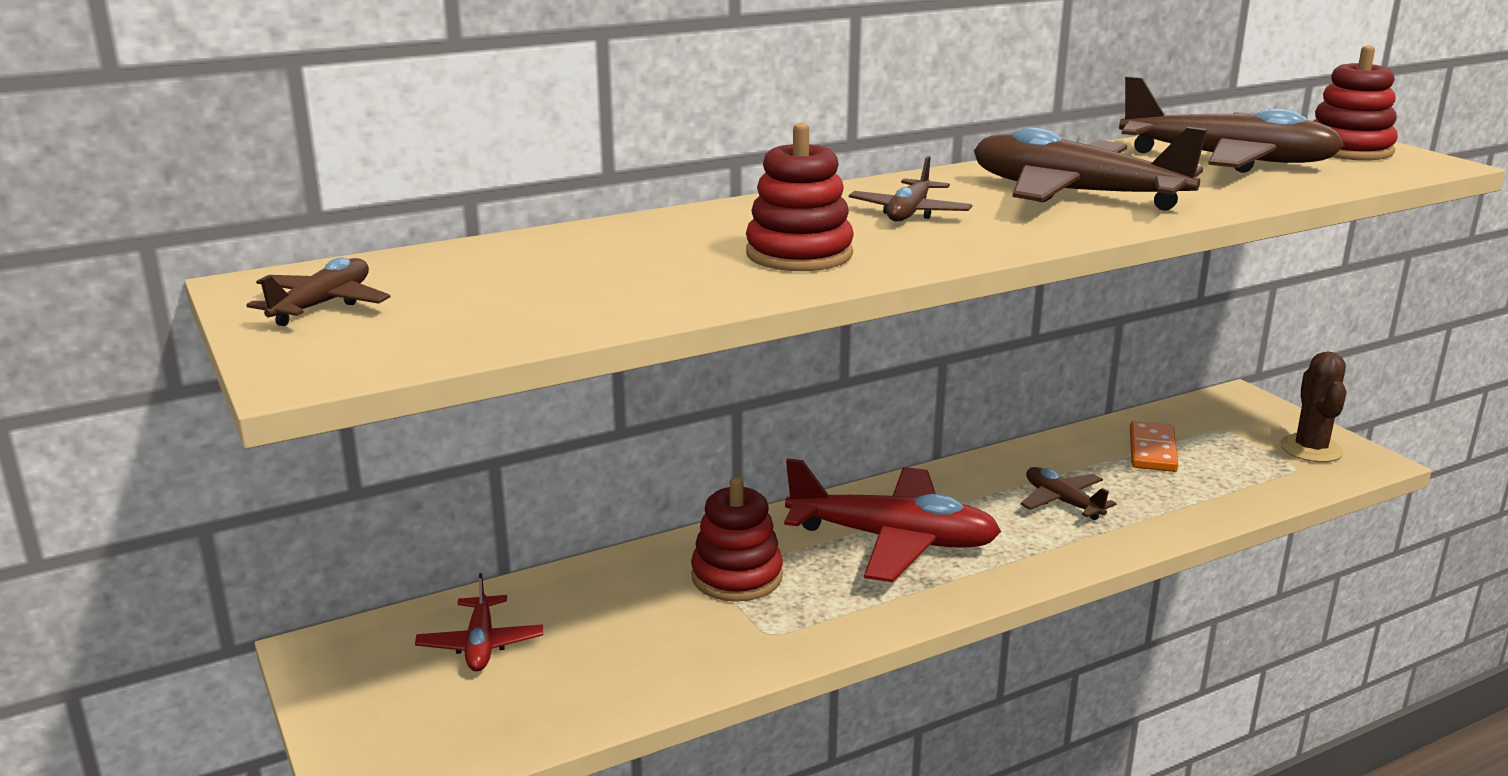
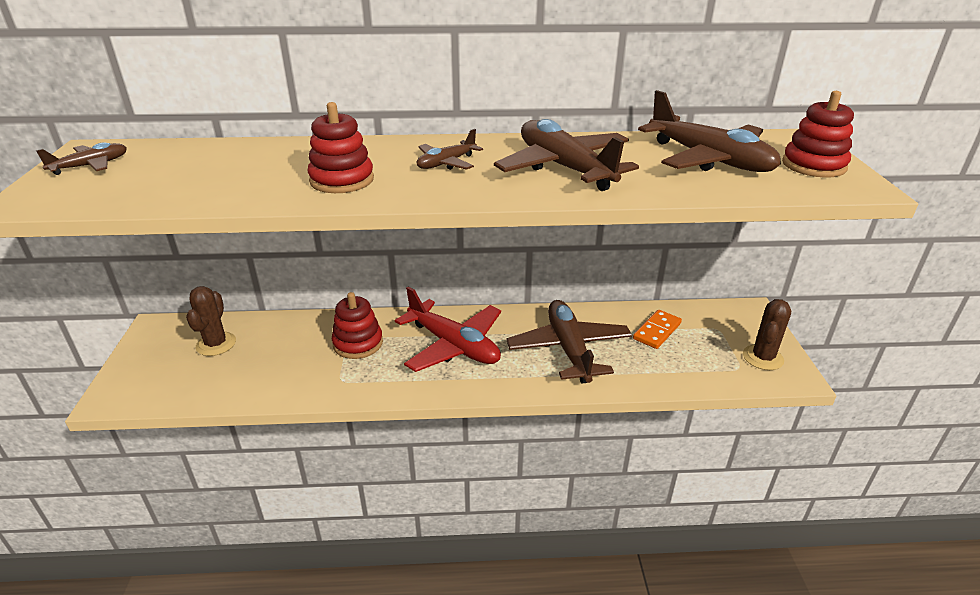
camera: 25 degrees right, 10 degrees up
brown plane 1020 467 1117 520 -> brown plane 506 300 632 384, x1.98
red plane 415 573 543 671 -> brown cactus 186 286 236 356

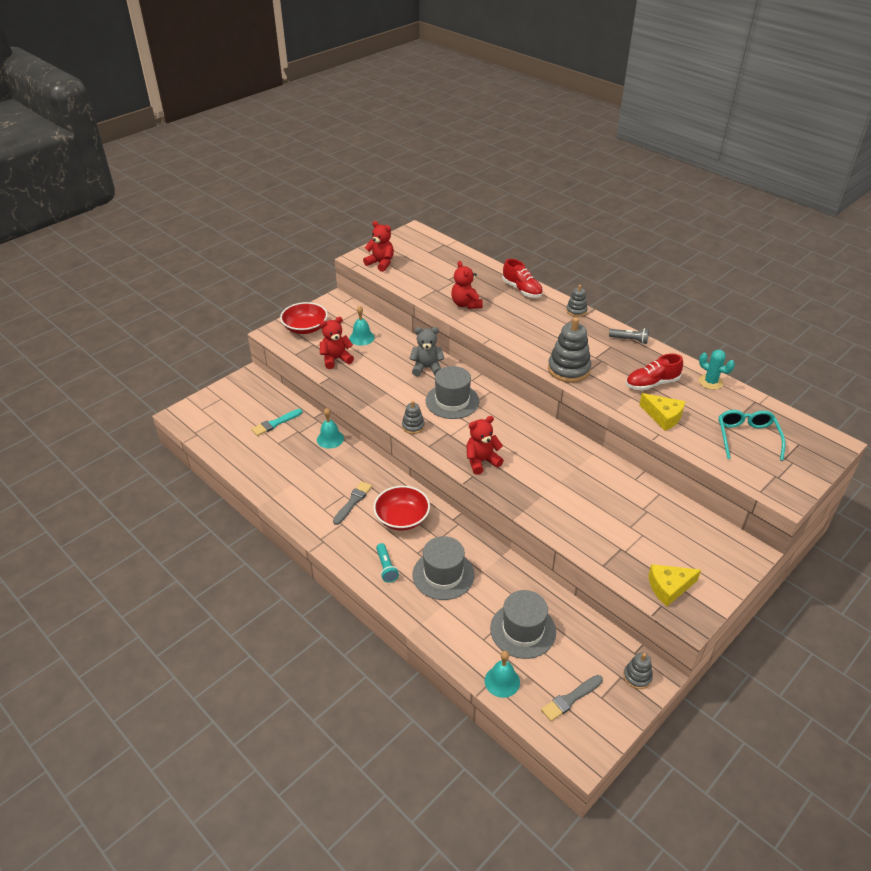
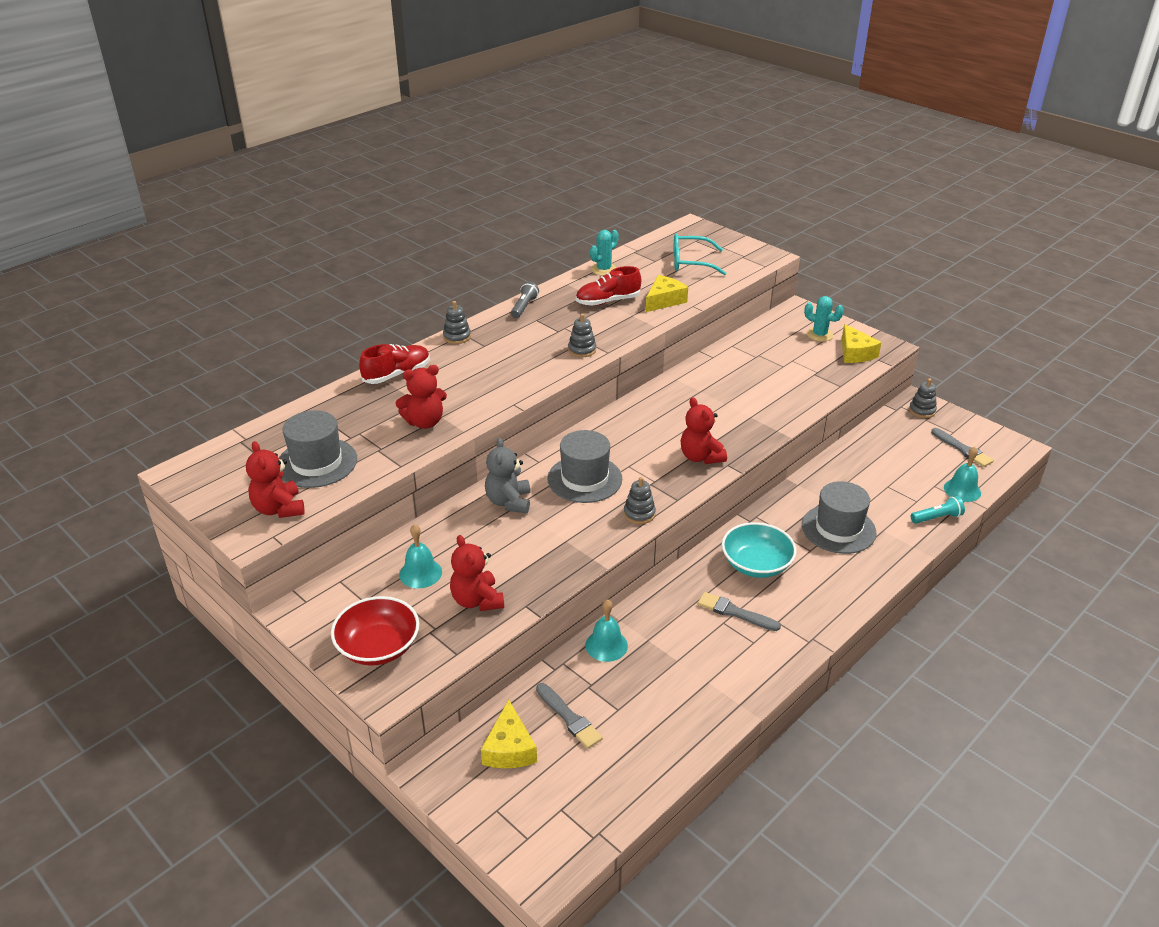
camera: 90 degrees left, 5 degrees down
red teddy bear 363 221 394 272 -> red teddy bear 246 441 305 518, 60 degrees counterclockwise
grey stacking toy 548 317 591 383 -> grey stacking toy 568 314 596 357, x0.53
red shoe 626 354 683 391 -> red shoe 576 266 641 306, 90 degrees clockwise
turquoise brush 252 409 302 436 -> grey brush 536 683 603 749
red bowl 373 486 430 531 -> turquoise bowl 722 522 797 578
turquoise flashlight 376 543 399 583 -> turquoise flashlight 911 496 965 524, moved
grey hat 490 590 556 659 -> grey hat 279 410 357 488, moved
none -> turquoise cactus 804 296 844 342
none -> yellow cheese 481 700 537 768

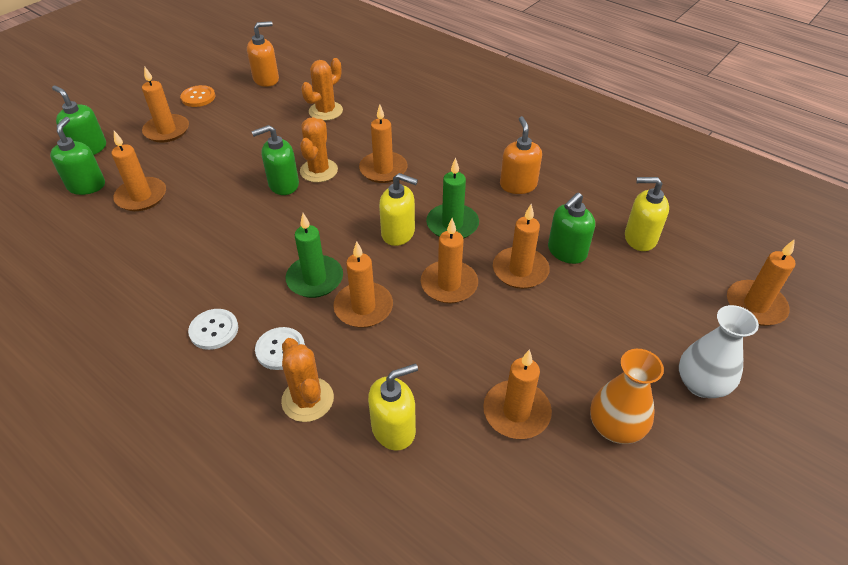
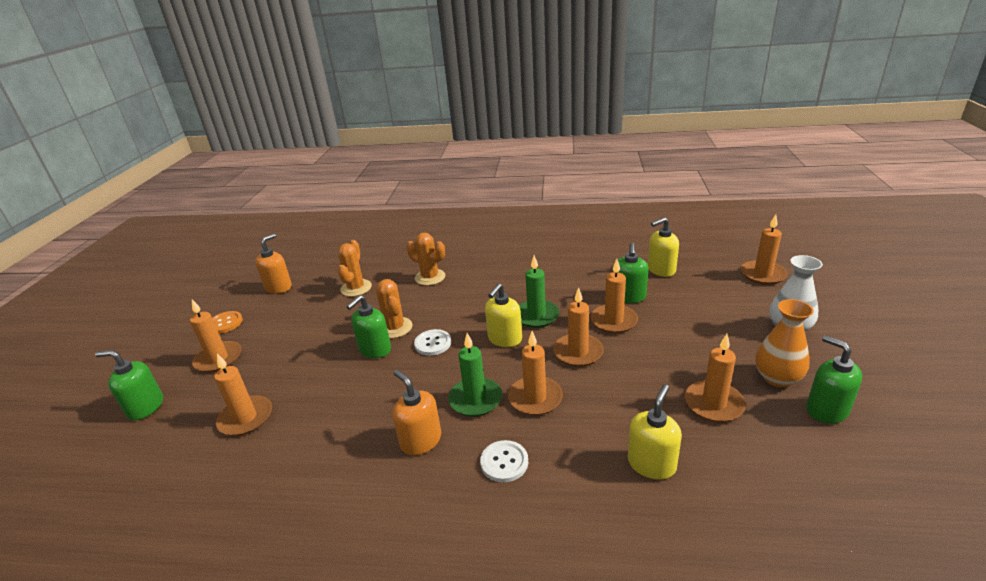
camera: 30 degrees left, 15 degrees down
orange candle 359 104 408 183 -> none
orange soap dispenser 500 116 542 194 -> orange soap dispenser 392 370 441 455, moved
green soap dispenser 50 117 105 195 -> green soap dispenser 806 335 862 424, moved
yellow soap dispenser 379 173 418 246 -> yellow soap dispenser 485 283 522 347, 135 degrees clockwise
white button 188 309 238 350 -> white button 414 329 451 356, moved
orange cactus 281 338 334 422 -> orange cactus 406 233 445 286, moved

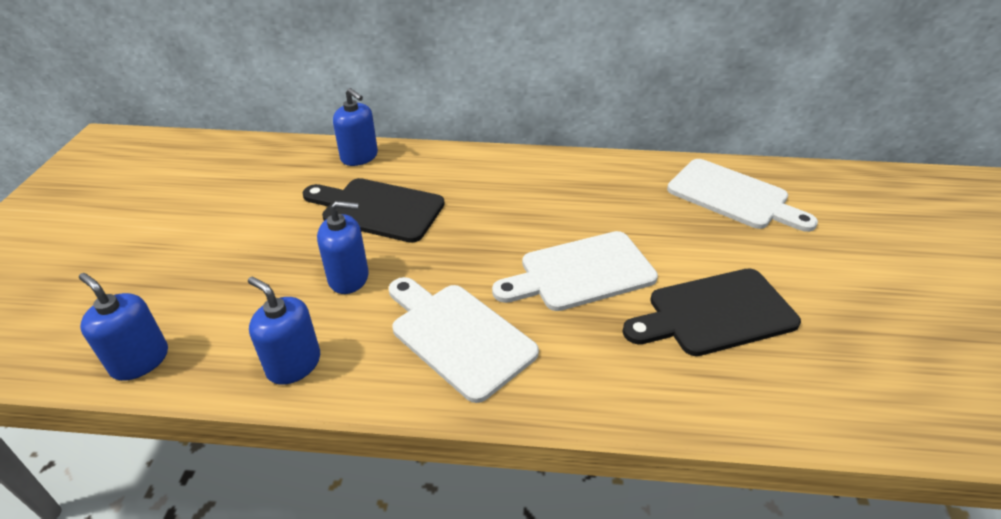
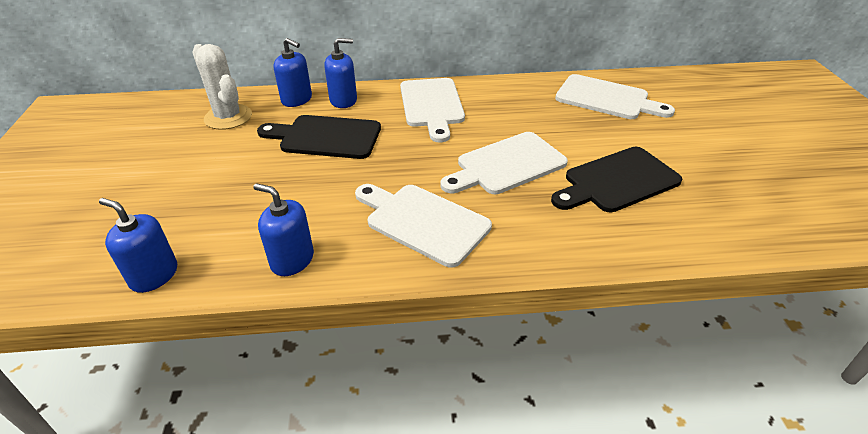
camera: 10 degrees left, 0 degrees up
blue soap dispenser 317 201 369 294 -> blue soap dispenser 324 38 357 108, moved
none -> white cactus 193 44 252 130
none -> white cutting board 400 78 465 142

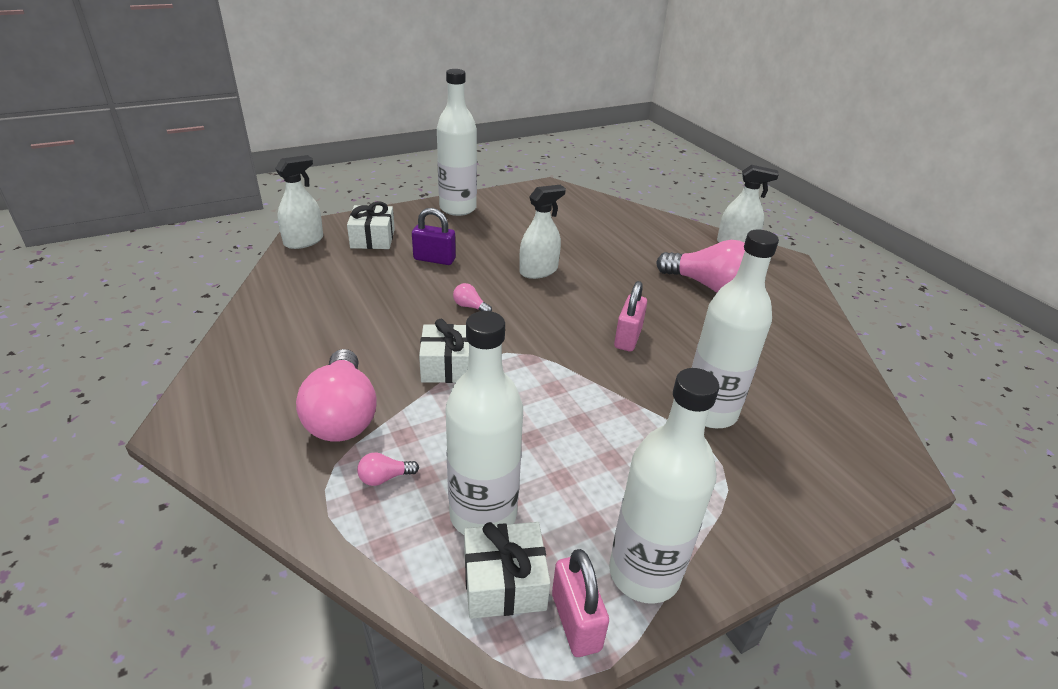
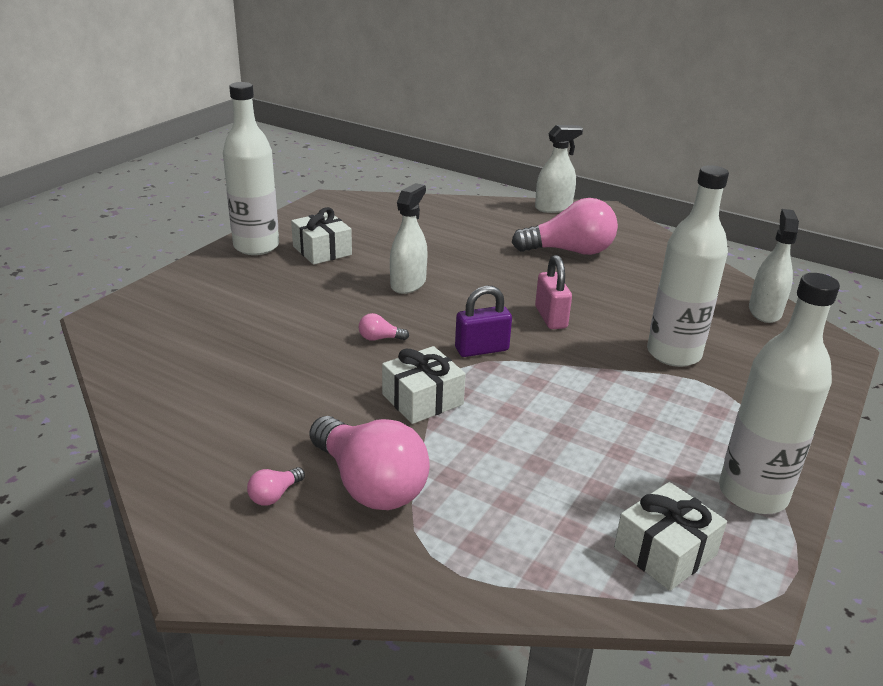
camera: 30 degrees left, 5 degrees down
white spray bottle 275 155 323 249 -> white spray bottle 749 209 799 323, moved
white gift 347 201 395 249 -> white gift 291 207 352 265, moved
purple padlock 412 208 456 265 -> purple padlock 455 286 512 357, moved
white bottle 445 311 523 535 -> none
pink light bulb 357 452 419 486 -> pink light bulb 247 467 305 506, moved
pink padlock 552 549 609 657 -> none

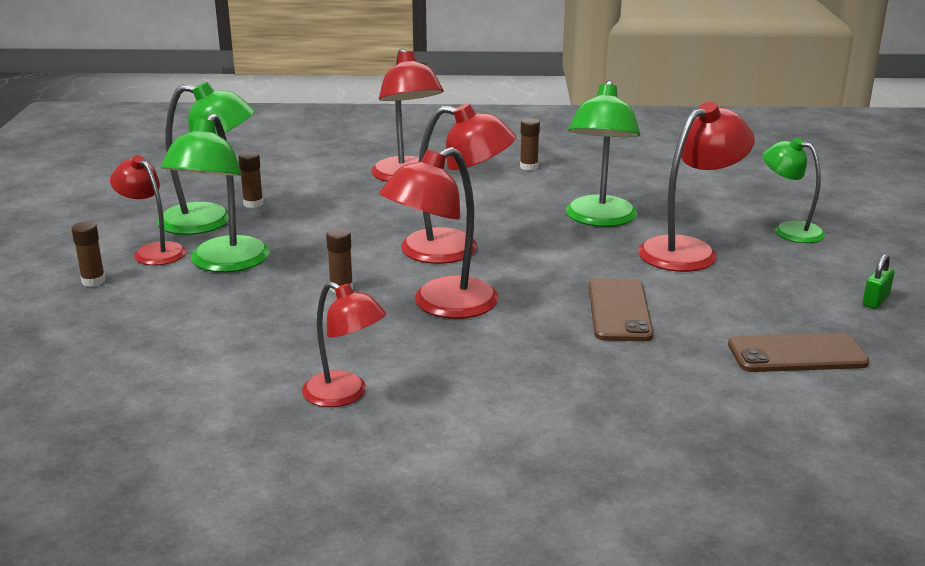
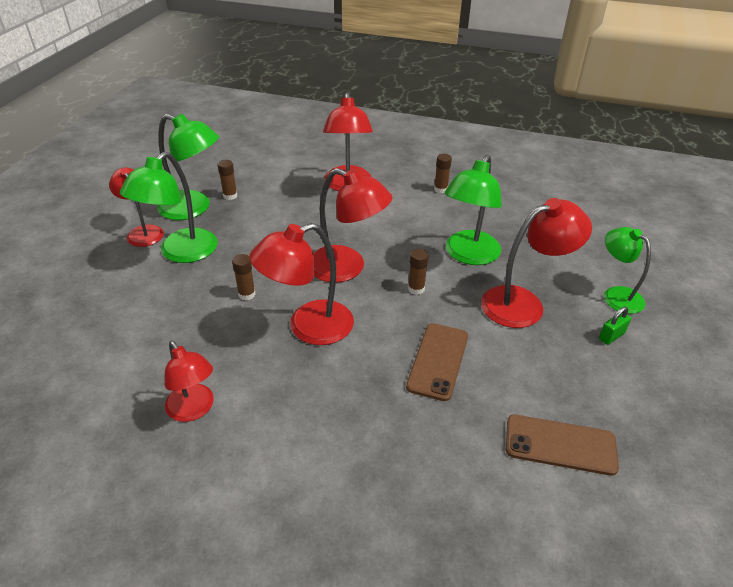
camera: 15 degrees right, 15 degrees up
brown glue stick 72 221 106 287 -> brown glue stick 408 249 429 295, moved
green padlock 863 254 894 309 -> green padlock 599 307 631 345, moved

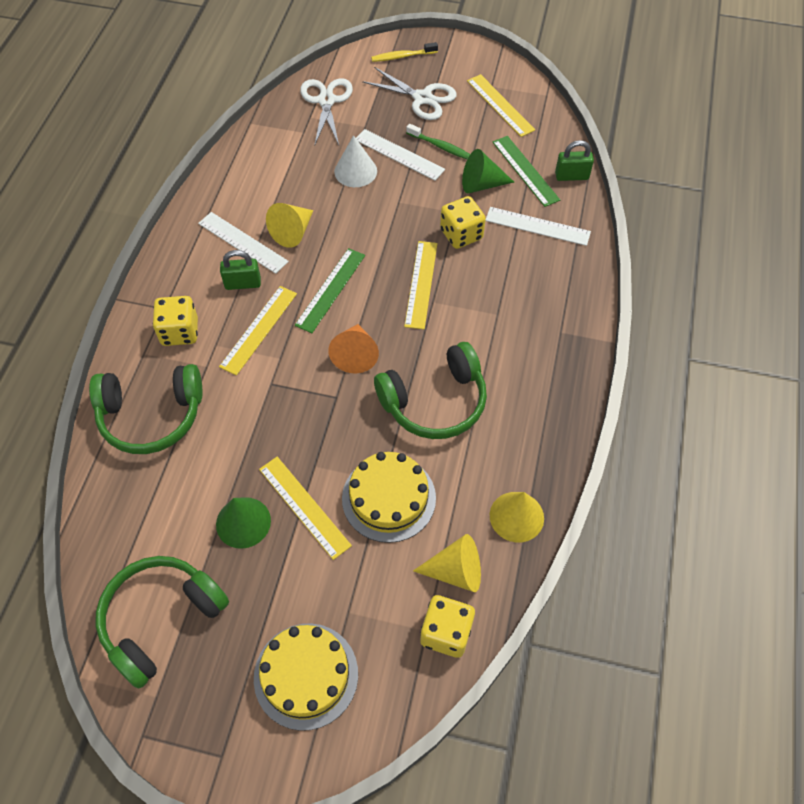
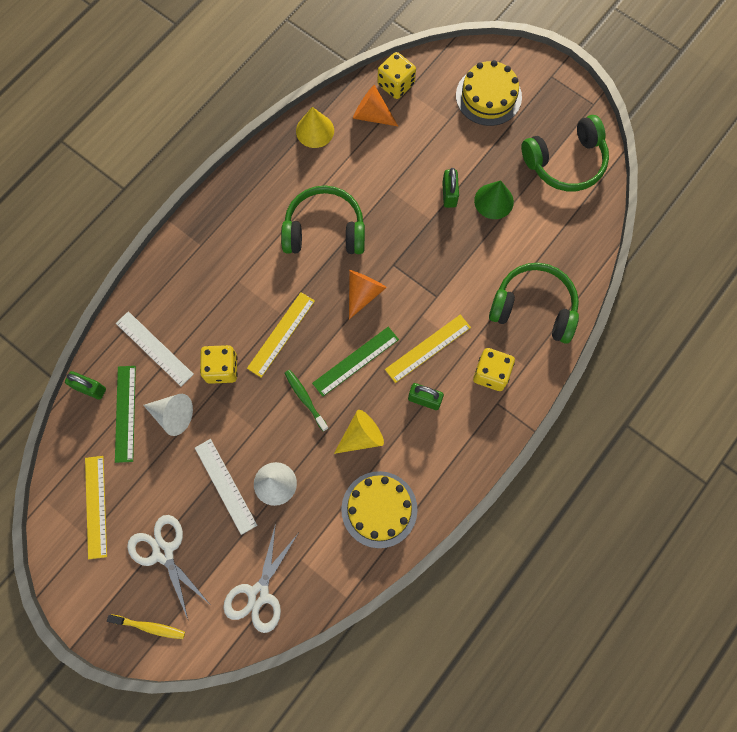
camera: 155 degrees left, 15 degrees up
green toothbrush 406 124 470 159 -> green toothbrush 285 370 328 432, moved
green cone 462 149 514 193 -> white cone 143 394 193 436
white ruler 198 212 289 274 -> none
yellow cake 342 452 436 543 -> yellow cake 341 471 417 548, moved
yellow ruler 259 457 352 560 -> green padlock 442 168 459 208
yellow cone 413 534 481 592 -> orange cone 353 85 398 126

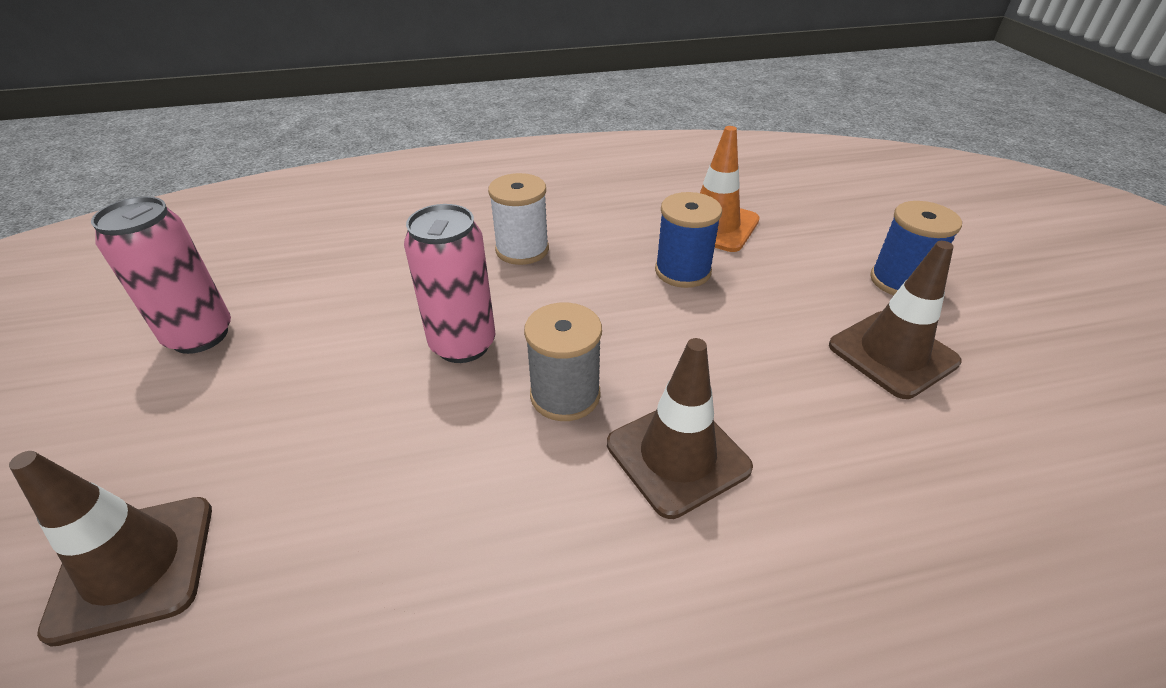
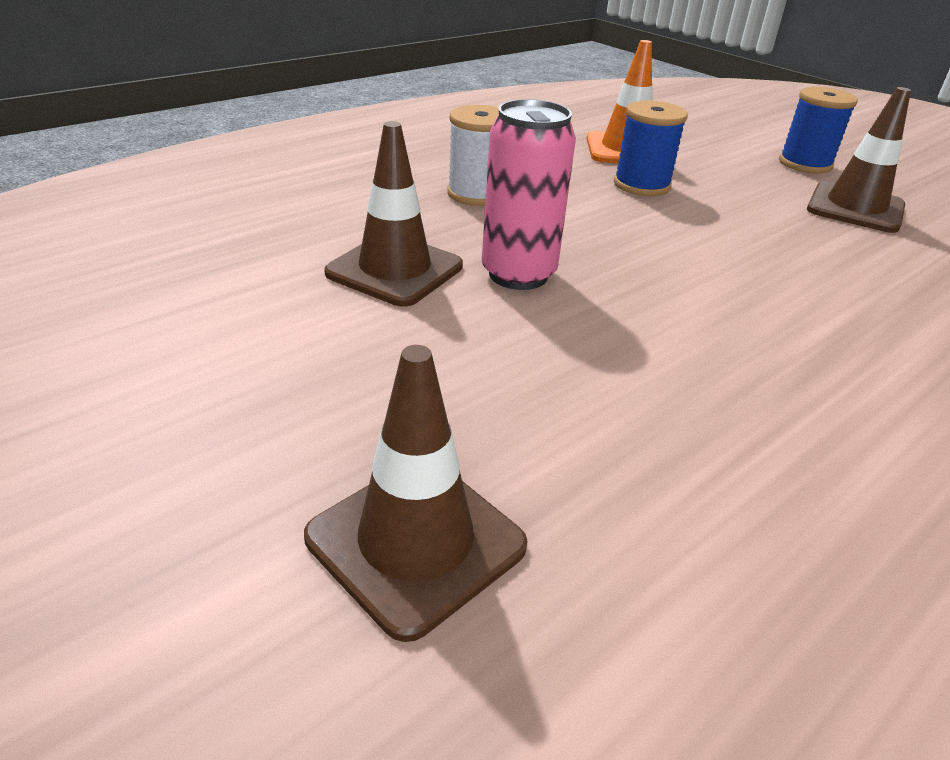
camera: 30 degrees left, 5 degrees down
pink can 91 196 231 354 -> none
grey spool 524 303 602 421 -> none
brown traffic cone 607 338 753 519 -> brown traffic cone 324 121 463 307, moved

